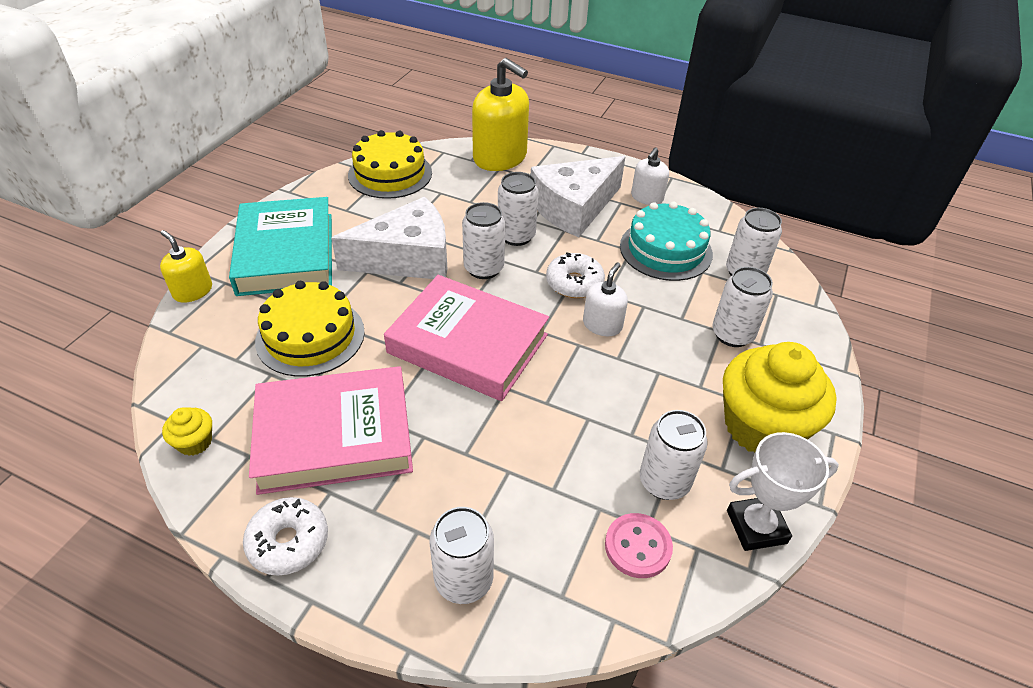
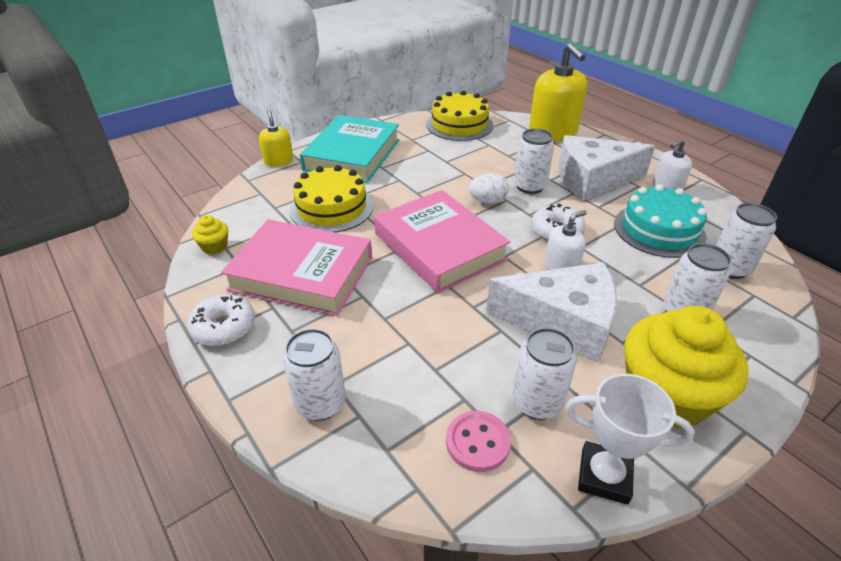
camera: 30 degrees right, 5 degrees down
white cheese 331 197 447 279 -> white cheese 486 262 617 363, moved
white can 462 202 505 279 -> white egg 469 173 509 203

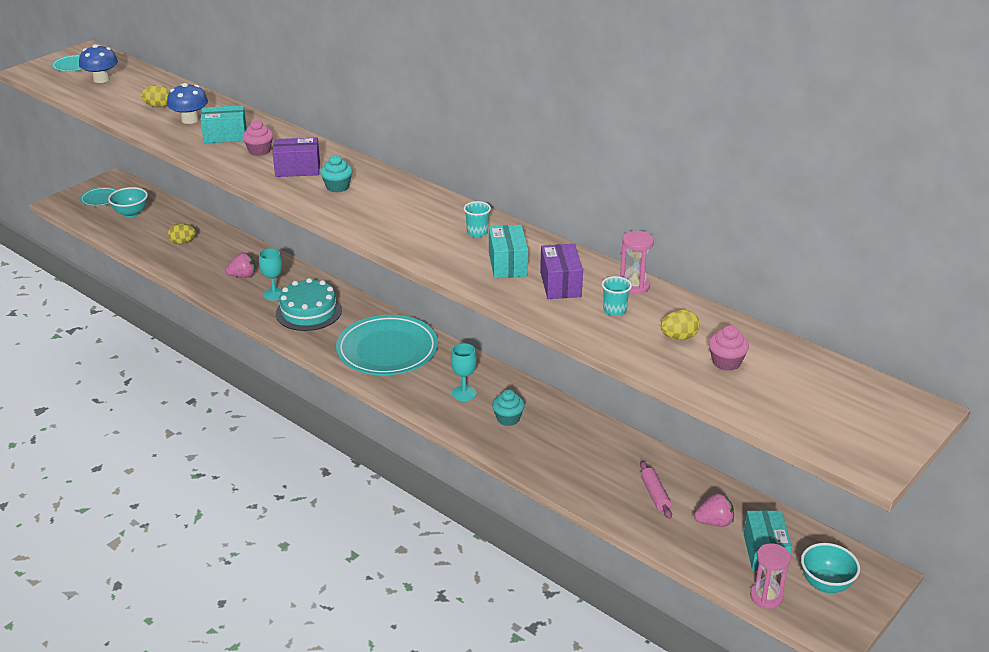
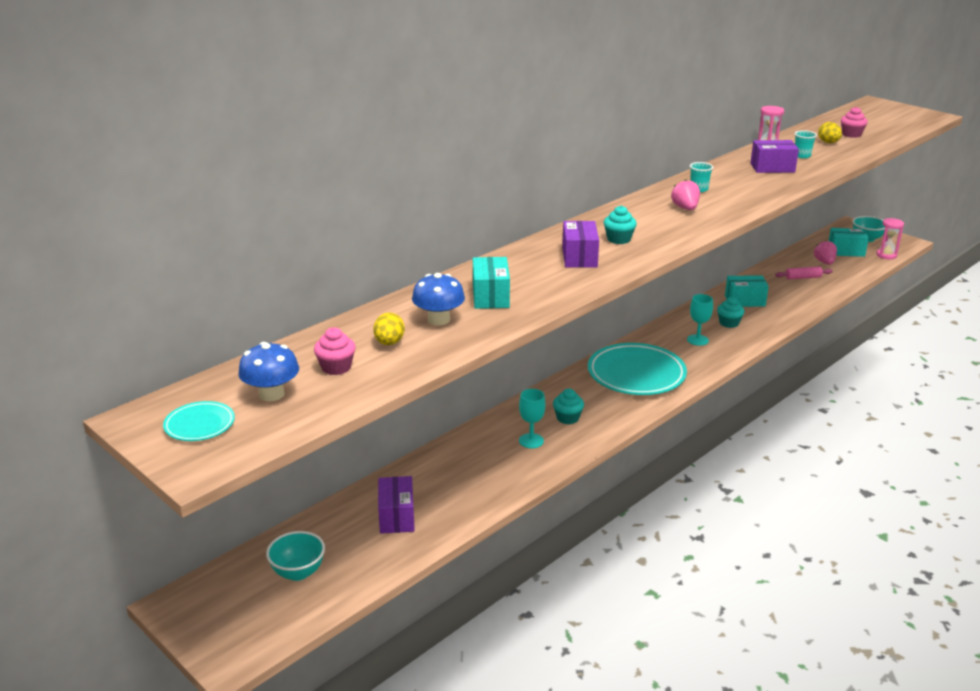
camera: 85 degrees left, 5 degrees down
pink cupcake 242 120 273 156 -> pink cupcake 314 327 356 375, moved
turquoise plate 80 187 117 206 -> none
yellow egg 167 223 196 244 -> purple box 378 476 415 534
turquoise box 489 225 528 278 -> turquoise box 725 275 769 307, moved
pink strawberry 225 252 256 278 -> pink strawberry 671 180 700 210, moved
turquoise cake 276 278 342 331 -> turquoise cupcake 553 389 584 424

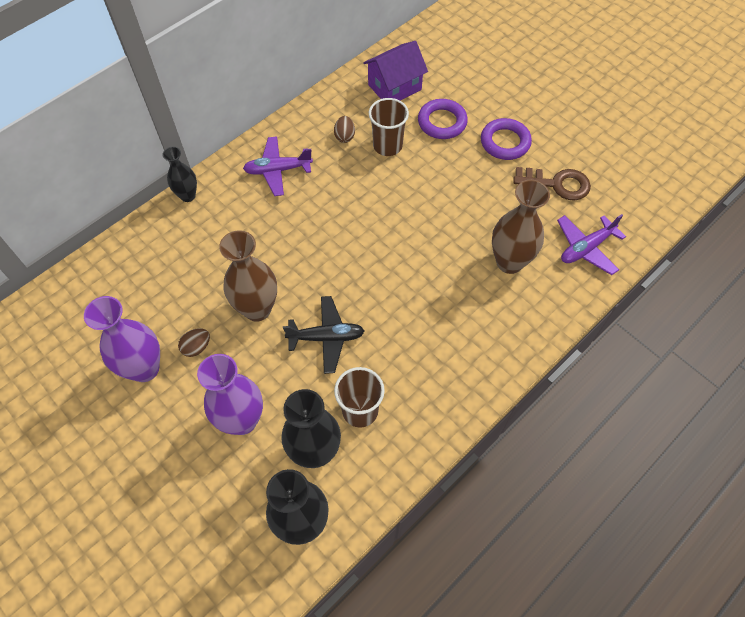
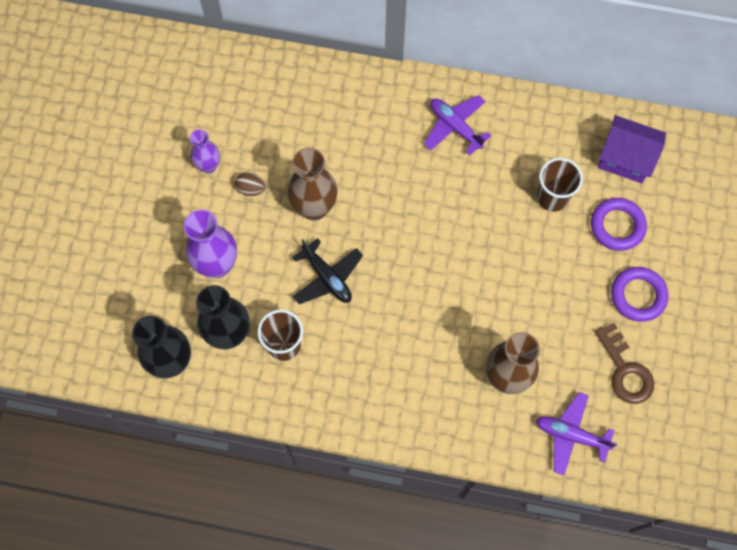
camera: 55 degrees right, 10 degrees up
brown egg 334 116 355 143 -> none
black vase 162 147 197 202 -> none
purple vase 84 296 160 382 -> purple vase 190 129 220 173, x0.60

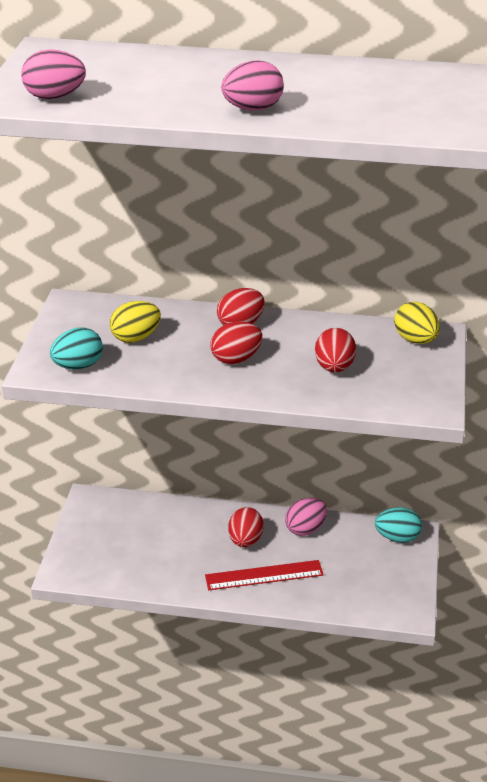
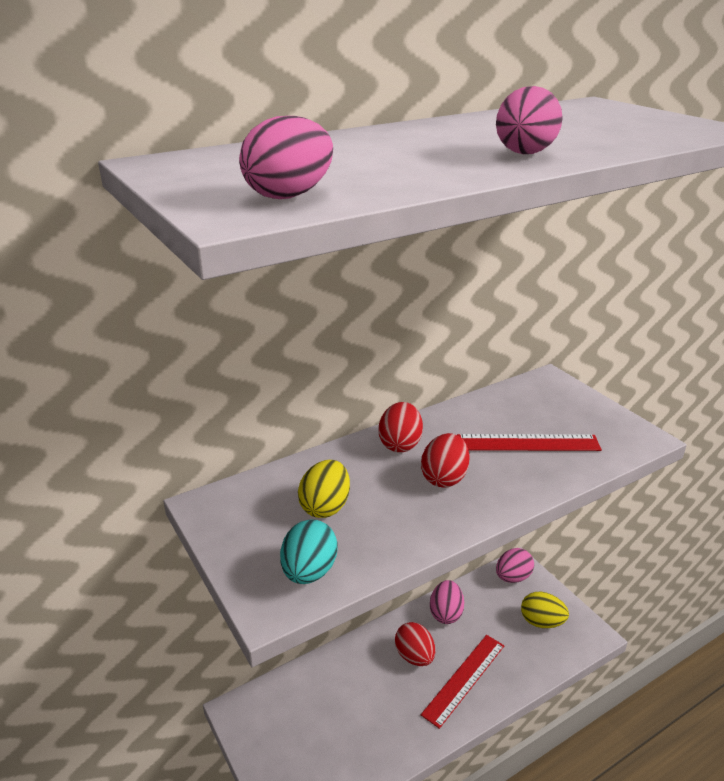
camera: 40 degrees left, 5 degrees down
yellow egg 394 301 440 344 -> yellow egg 521 592 569 628, moved
red egg 315 328 356 372 -> red ruler 457 434 602 451
turquoise egg 375 507 422 543 -> pink egg 496 548 534 583

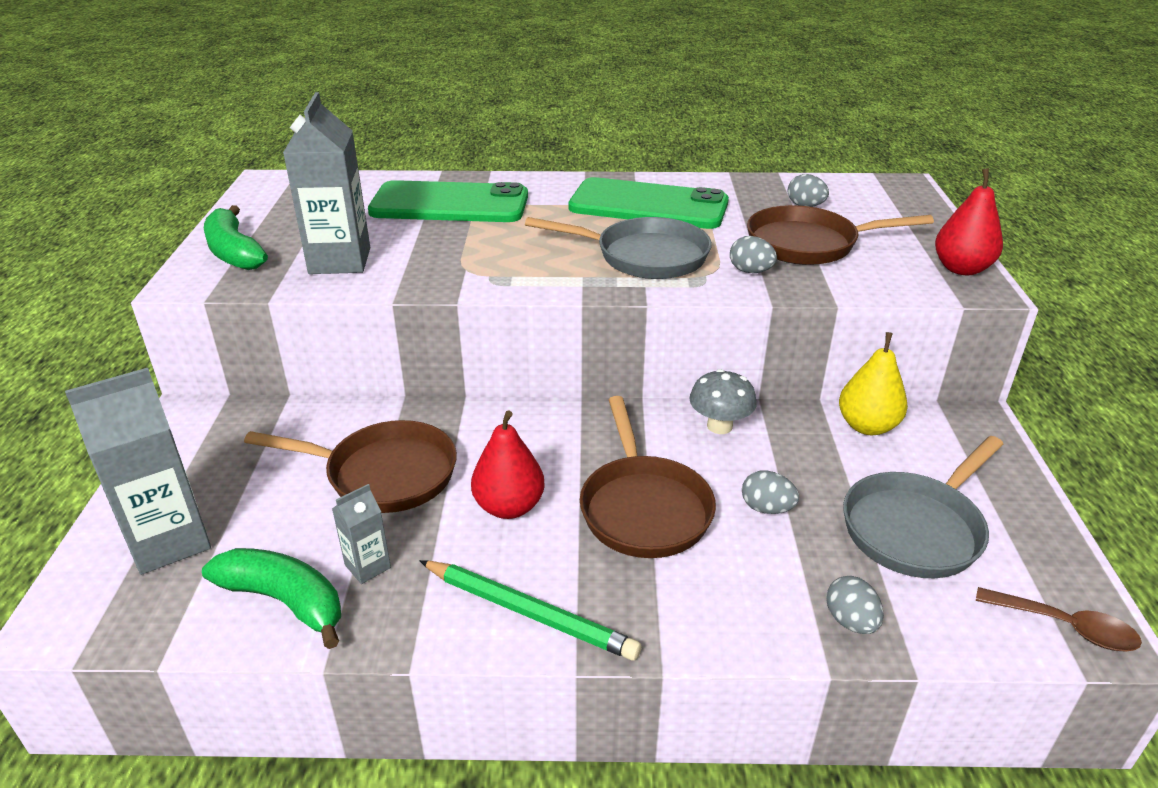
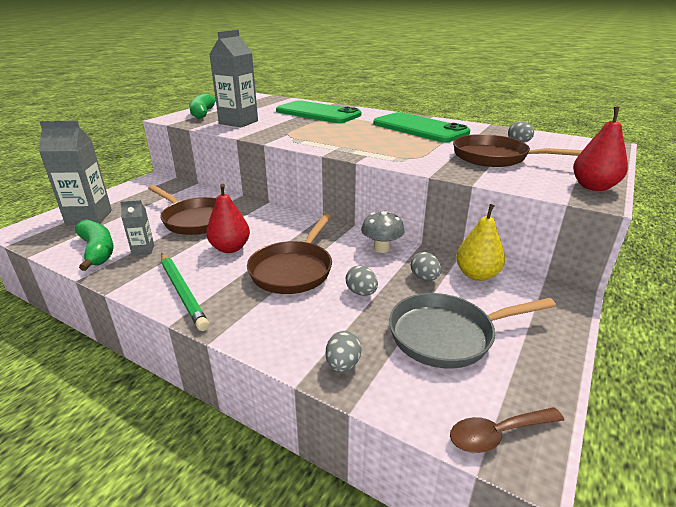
camera: 30 degrees right, 5 degrees down
grey pan 525 217 712 279 -> none
grey egg 730 236 777 273 -> grey egg 411 252 441 281, moved
brown spoon 976 587 1142 651 -> brown spoon 450 407 564 453, 105 degrees clockwise

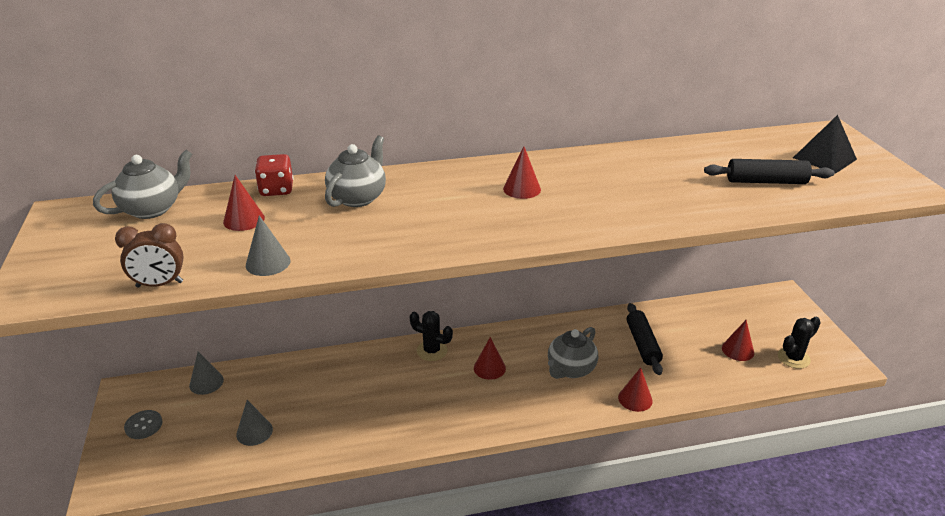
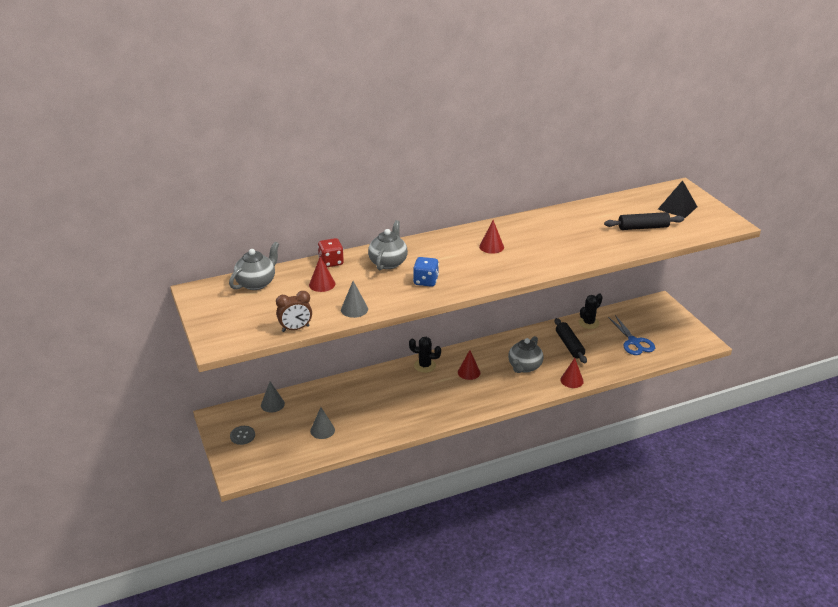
camera: 10 degrees left, 0 degrees up
black cactus 778 317 821 369 -> black cactus 579 294 603 329, moved
red cone 722 320 754 361 -> blue scissors 608 315 655 355
none -> blue dice 413 257 439 287

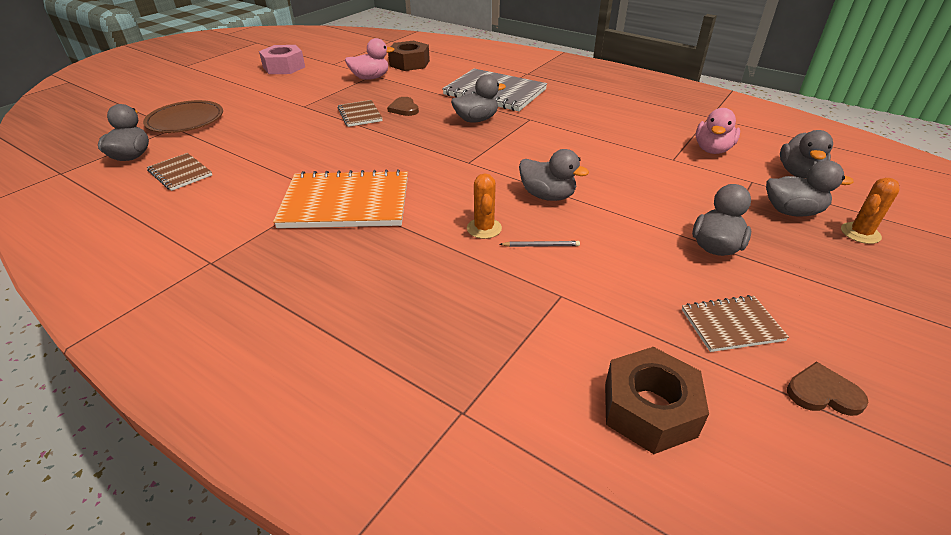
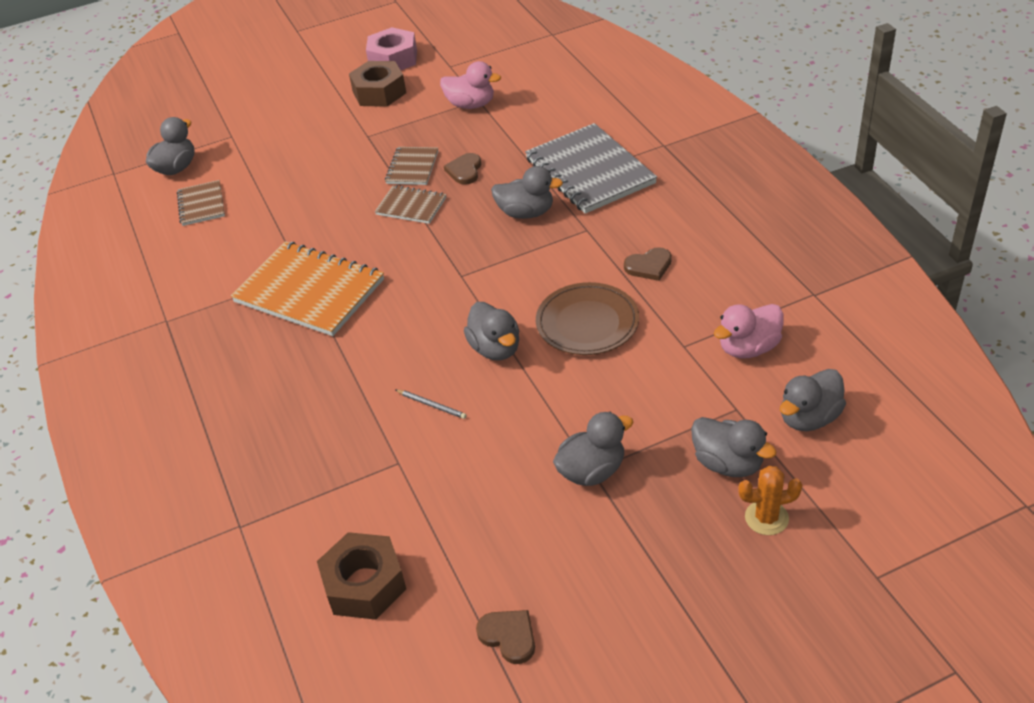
camera: 35 degrees right, 5 degrees up
brown nut 388 41 430 71 -> brown nut 349 61 406 107, moved
brown plate 143 100 223 133 -> brown plate 536 282 639 355, moved
orange cactus 467 173 502 239 -> none
brown notebook 682 295 789 352 -> brown notebook 375 185 446 224, moved
none -> brown heart 624 247 672 281

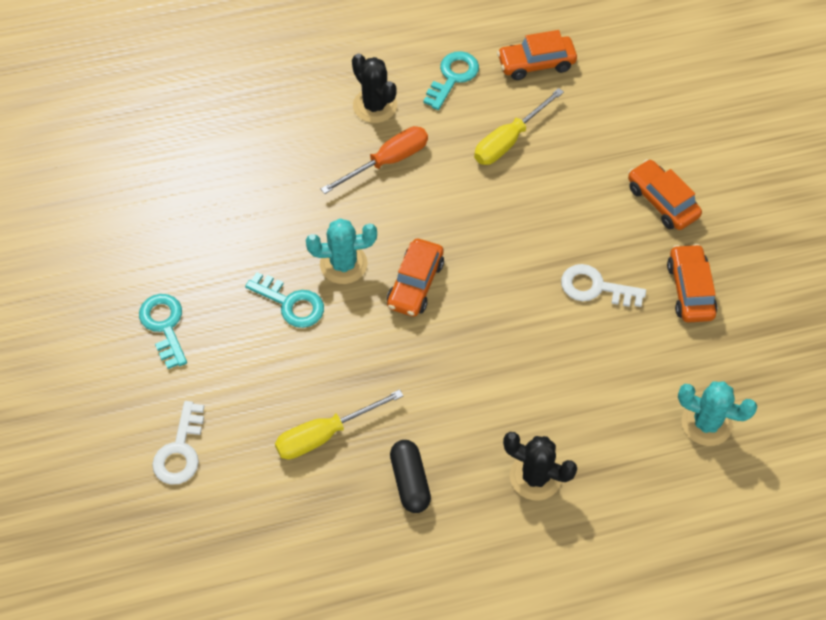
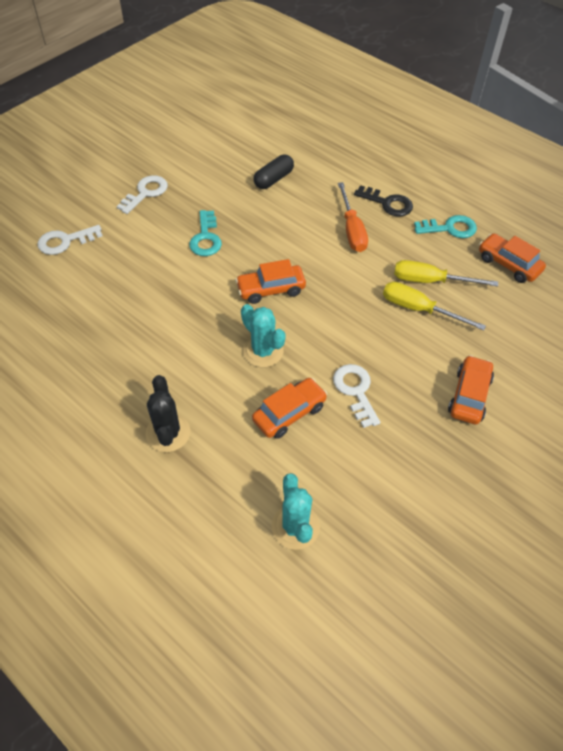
camera: 55 degrees right, 5 degrees down
black cactus 352 54 397 123 -> black key 354 185 413 217
orange screwdriver 321 126 428 194 -> orange screwdriver 338 182 368 252, 60 degrees clockwise
turquoise cactus 306 219 377 284 -> turquoise cactus 241 304 286 367, moved
orange car 667 244 717 323 -> orange car 252 378 327 439, moved
turquoise key 139 294 187 369 -> white key 117 175 168 214
yellow screwdriver 275 389 403 460 -> yellow screwdriver 383 282 486 331, moved
black capsule 390 440 431 513 -> black capsule 254 155 294 189, moved

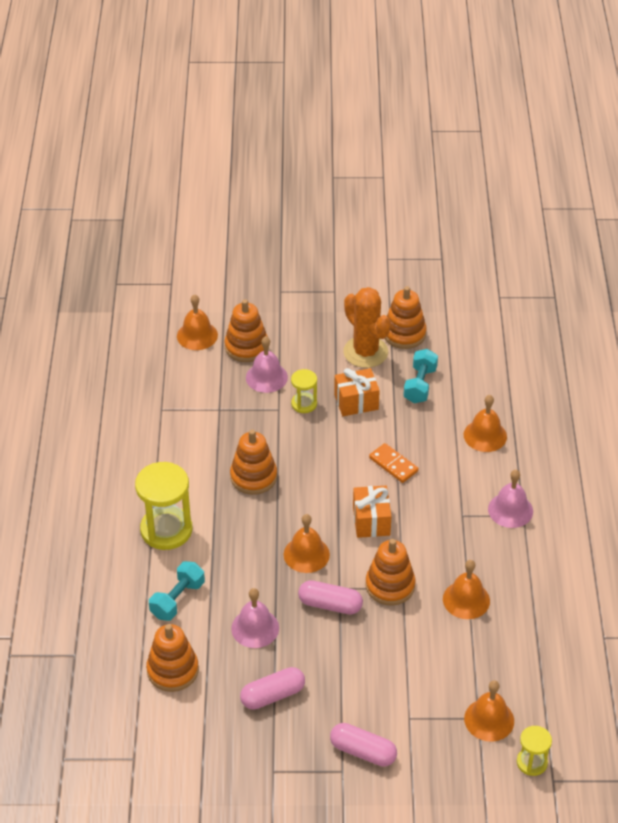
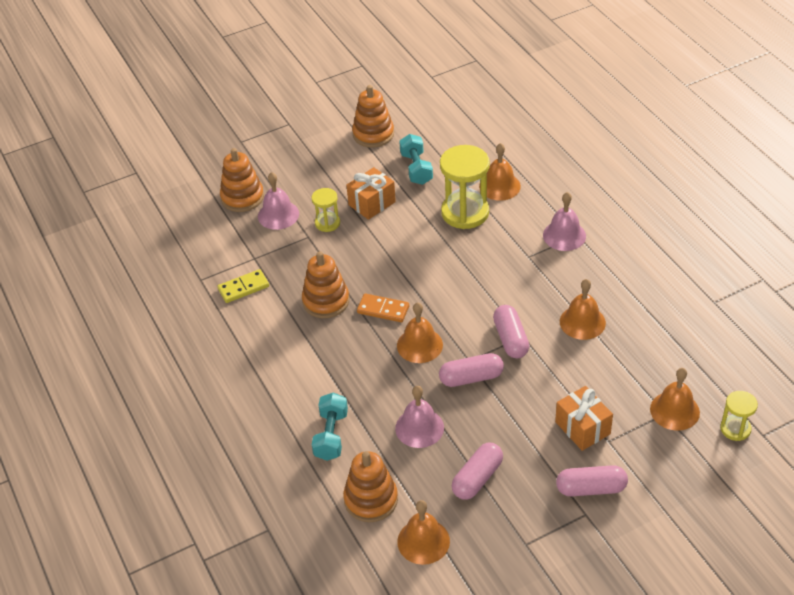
camera: 25 degrees left, 0 degrees up
orange cactus 343 287 391 368 -> none
orange bell 177 294 218 350 -> orange bell 397 500 450 565, moved
orange domino 369 443 418 483 -> orange domino 357 293 409 322, moved
yellow hourglass 135 462 192 550 -> yellow hourglass 440 145 490 229, moved
orange gift 353 486 392 538 -> orange gift 555 386 613 451, moved
orange stacking toy 365 539 415 606 -> pink capsule 493 305 529 358
none -> yellow domino 217 269 269 303

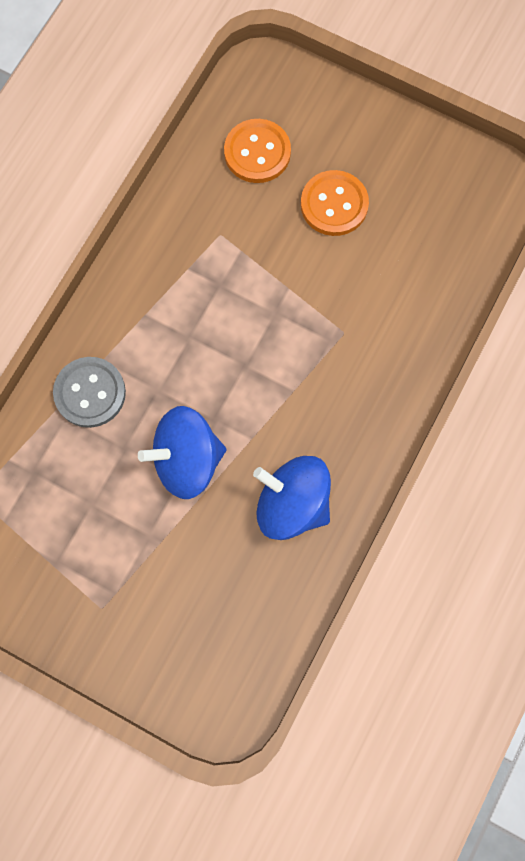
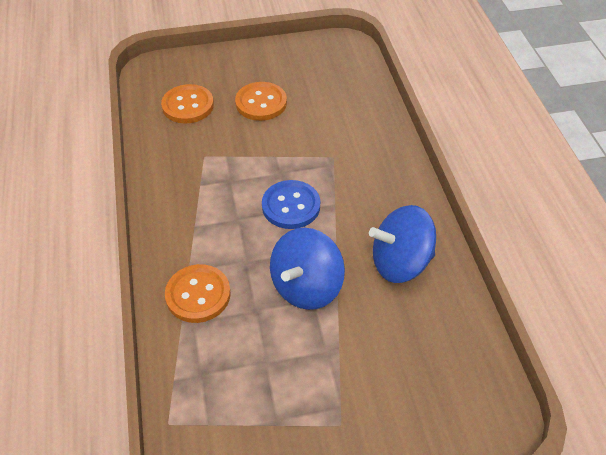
camera: 40 degrees left, 25 degrees down
grey button 53 357 126 428 -> orange button 165 264 231 323
none -> blue button 262 180 320 229

